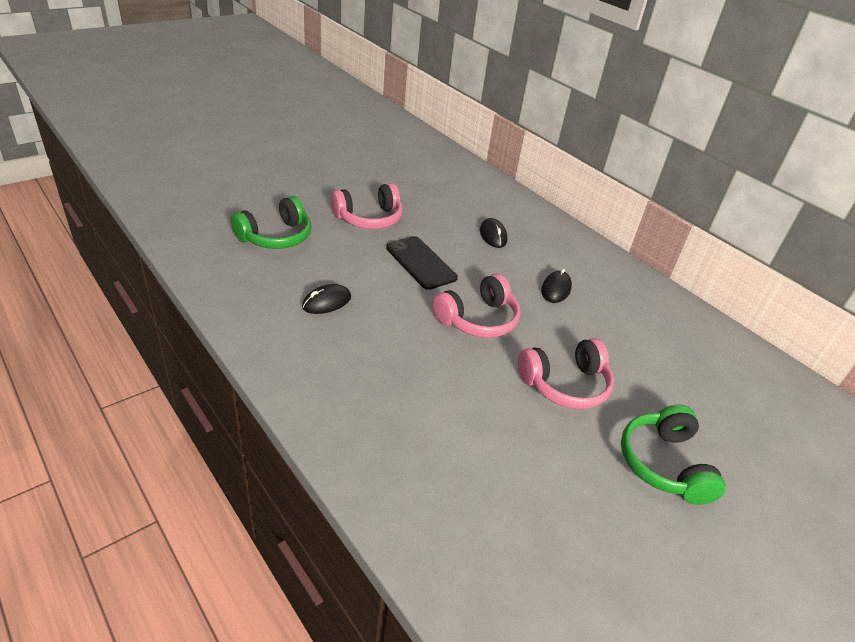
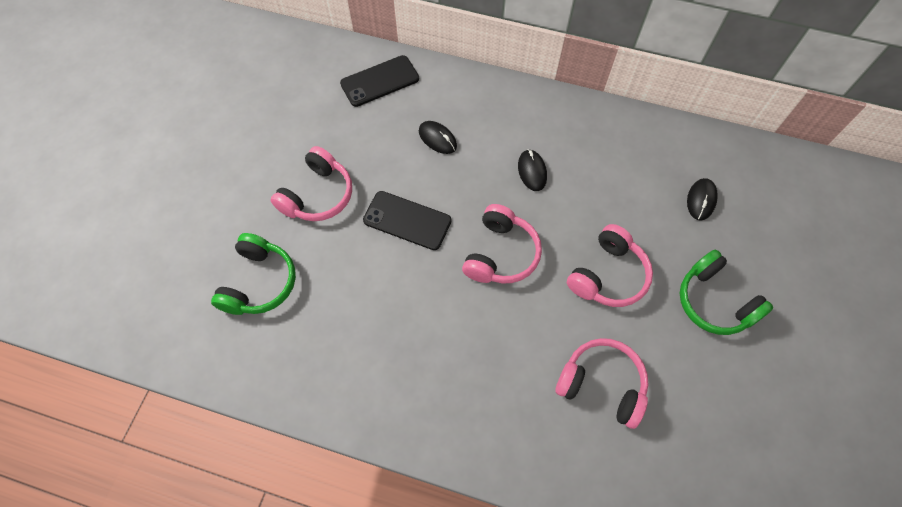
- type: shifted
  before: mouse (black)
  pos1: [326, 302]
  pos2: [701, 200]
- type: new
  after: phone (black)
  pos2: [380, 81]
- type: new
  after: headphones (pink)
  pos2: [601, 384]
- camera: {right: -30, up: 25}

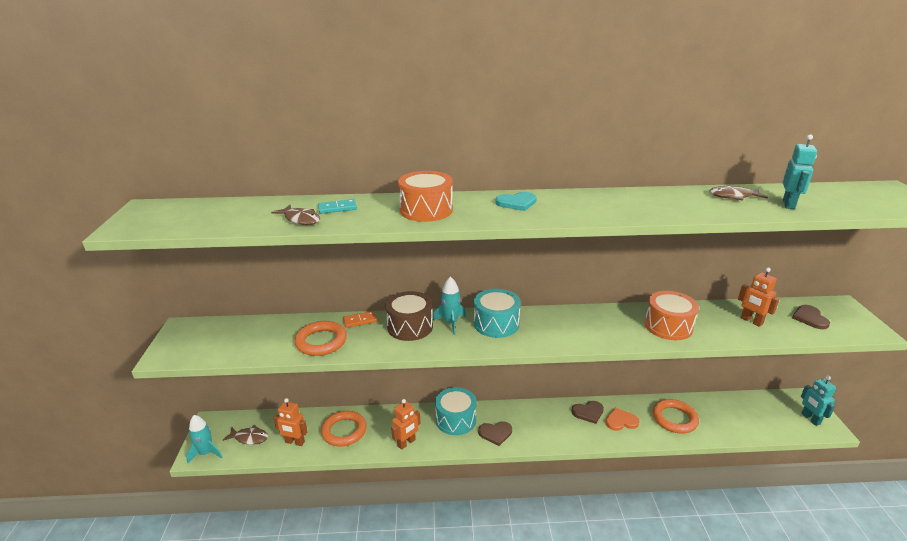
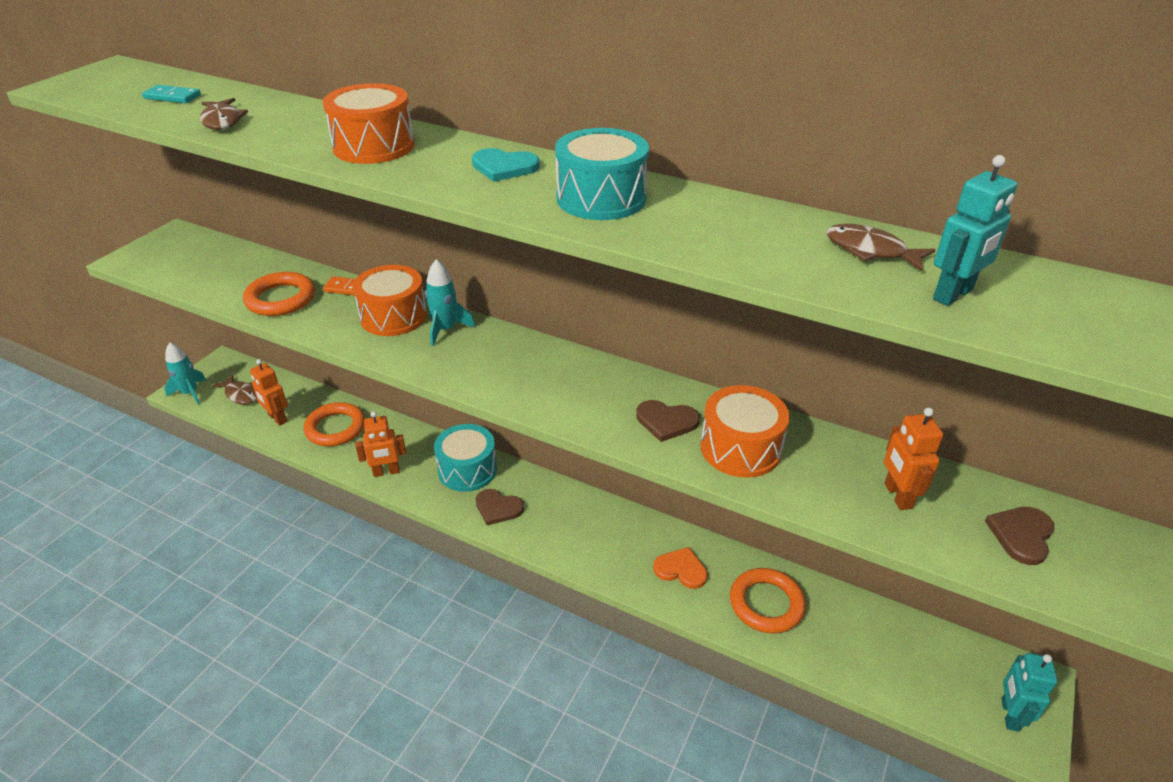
- type: shifted
  before: domino (turquoise)
  pos1: [337, 208]
  pos2: [172, 97]
- type: shifted
  before: drum (turquoise)
  pos1: [496, 324]
  pos2: [601, 198]
- type: repainted
  before: drum (brown)
  after: drum (orange)
  pos1: [410, 326]
  pos2: [393, 316]
- type: shifted
  before: heart (brown)
  pos1: [588, 412]
  pos2: [666, 421]
- camera: {right: 30, up: 10}

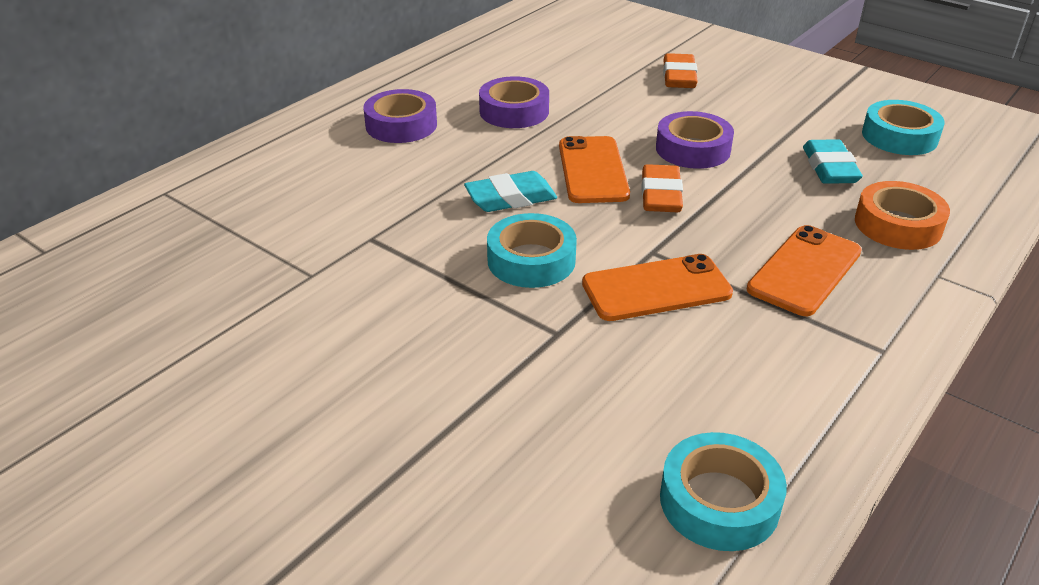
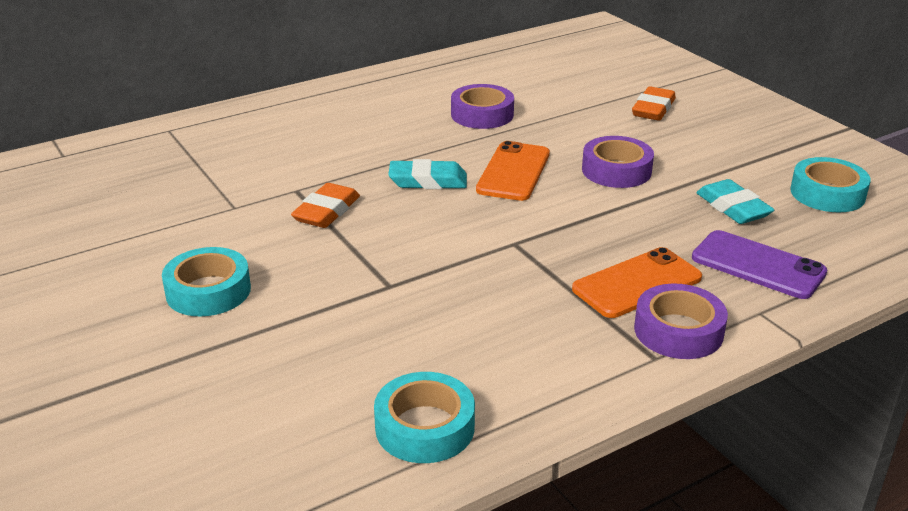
- type: shifted
  before: tape (purple)
  pos1: [401, 125]
  pos2: [678, 331]
- type: rotated
  before: eraser (turquoise)
  pos1: [829, 168]
  pos2: [733, 208]
  turn: -45
- type: shifted
  before: eraser (orange)
  pos1: [660, 195]
  pos2: [326, 211]
- type: swapped
  before: tape (orange)
  after: phone (purple)
  pos1: [898, 225]
  pos2: [758, 265]
- type: shifted
  before: tape (turquoise)
  pos1: [531, 260]
  pos2: [208, 291]
- type: gone
  before: phone (orange)
  pos1: [656, 288]
- camera: {right: 20, up: -5}

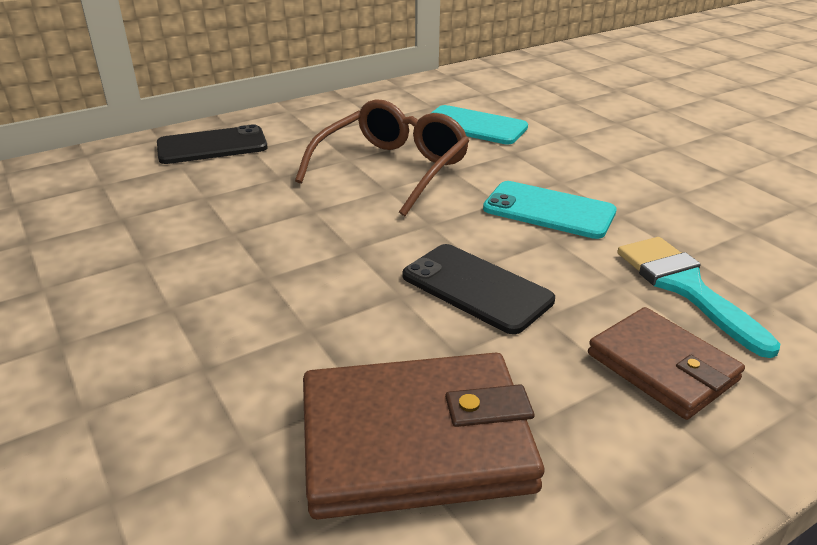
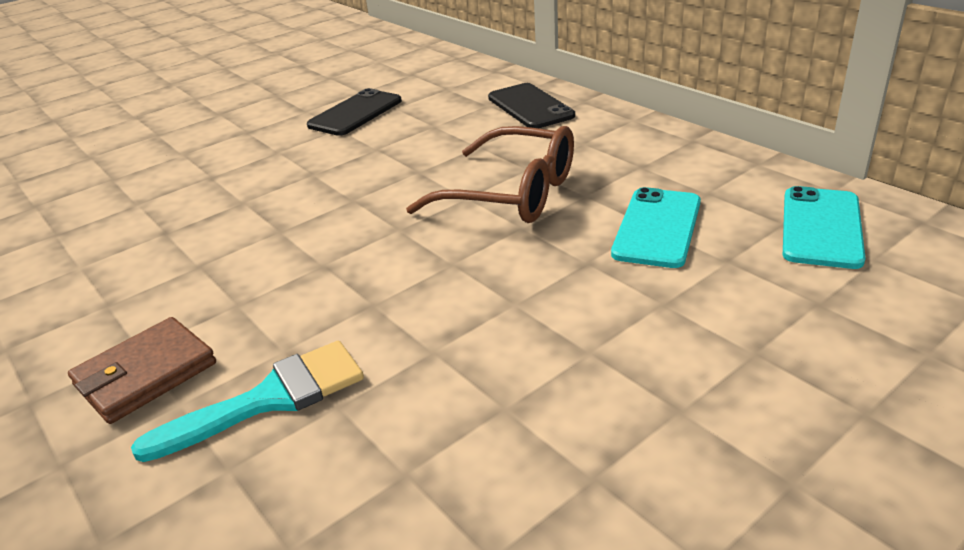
- type: shifted
  before: phone (turquoise)
  pos1: [549, 210]
  pos2: [821, 227]
- type: shifted
  before: phone (black)
  pos1: [476, 288]
  pos2: [355, 113]
- type: gone
  before: wallet (brown)
  pos1: [415, 440]
- camera: {right: 85, up: 0}

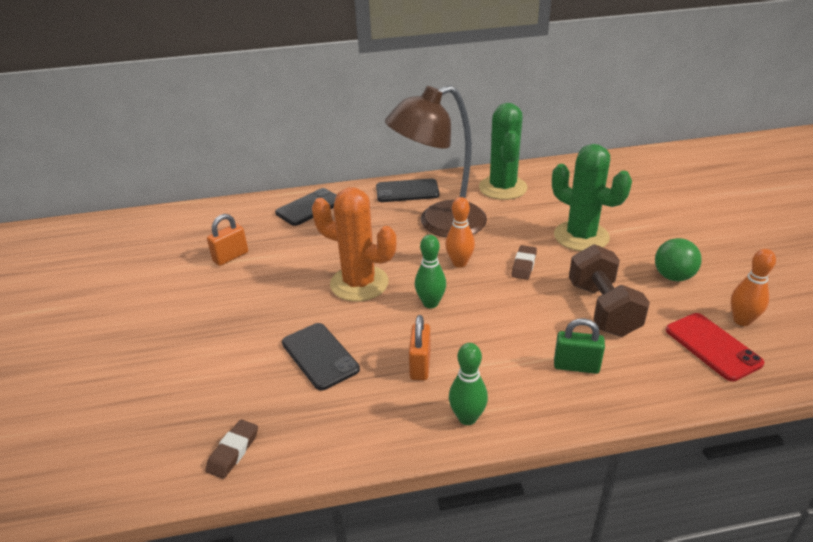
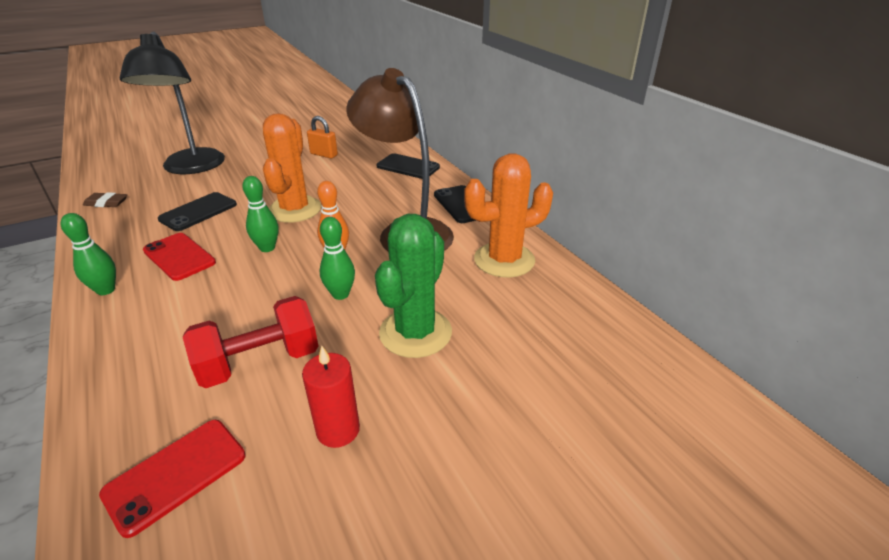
- type: repainted
  before: cactus (green)
  after: cactus (orange)
  pos1: [502, 188]
  pos2: [504, 260]
- type: swapped
  before: ball (green)
  after: candle (red)
  pos1: [673, 276]
  pos2: [338, 430]
- type: repainted
  before: dumbbell (brown)
  after: dumbbell (red)
  pos1: [603, 309]
  pos2: [260, 362]
- type: swapped
  before: eraser (brown)
  after: bowling pin (green)
  pos1: [524, 265]
  pos2: [340, 294]
- type: gone
  before: bowling pin (orange)
  pos1: [742, 320]
- type: swapped
  before: padlock (orange)
  after: phone (red)
  pos1: [420, 365]
  pos2: [179, 257]
- type: gone
  before: padlock (green)
  pos1: [576, 366]
- type: new
  after: lamp (black)
  pos2: [191, 168]
- camera: {right: 70, up: 0}

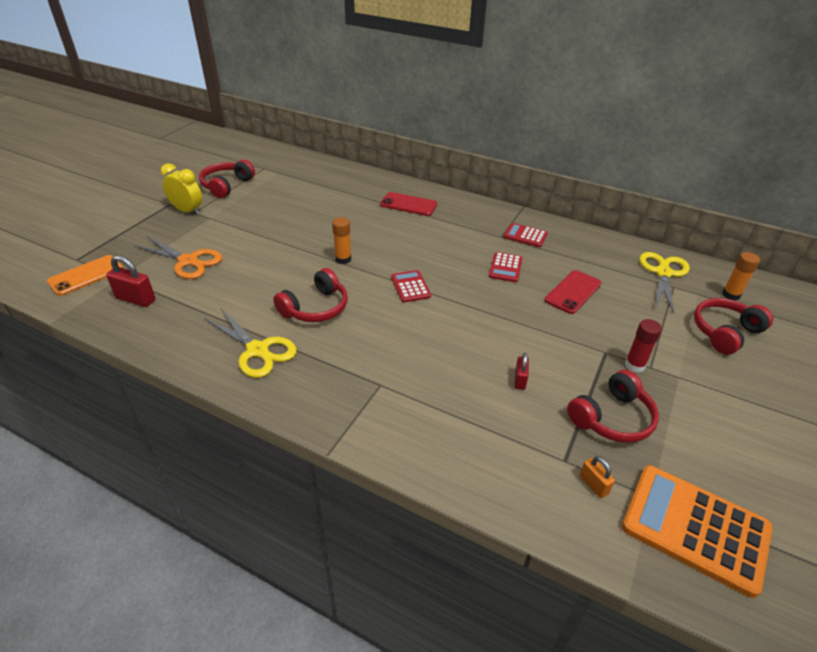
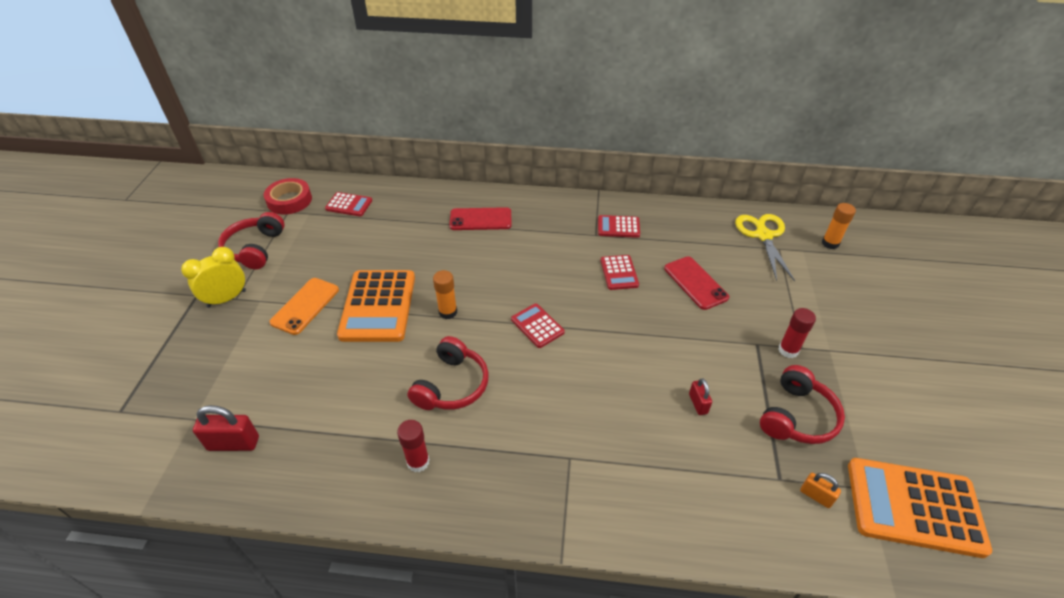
- type: rotated
  before: clock (yellow)
  pos1: [187, 211]
  pos2: [226, 298]
  turn: -45
- type: gone
  before: scissors (orange)
  pos1: [188, 261]
- type: shifted
  before: phone (orange)
  pos1: [86, 275]
  pos2: [305, 306]
- type: rotated
  before: phone (red)
  pos1: [573, 292]
  pos2: [695, 283]
  turn: -45
- type: gone
  before: headphones (red)
  pos1: [725, 332]
- type: swapped
  before: scissors (yellow)
  after: glue stick (red)
  pos1: [257, 350]
  pos2: [418, 462]
- type: new
  after: tape (red)
  pos2: [289, 200]
- type: new
  after: calculator (red)
  pos2: [349, 205]
- type: new
  after: calculator (orange)
  pos2: [378, 306]
- camera: {right: -20, up: 5}

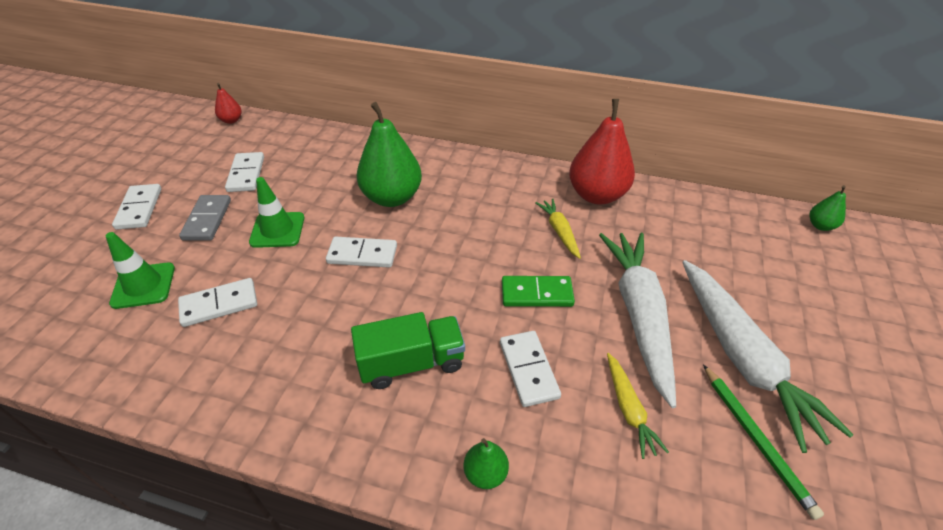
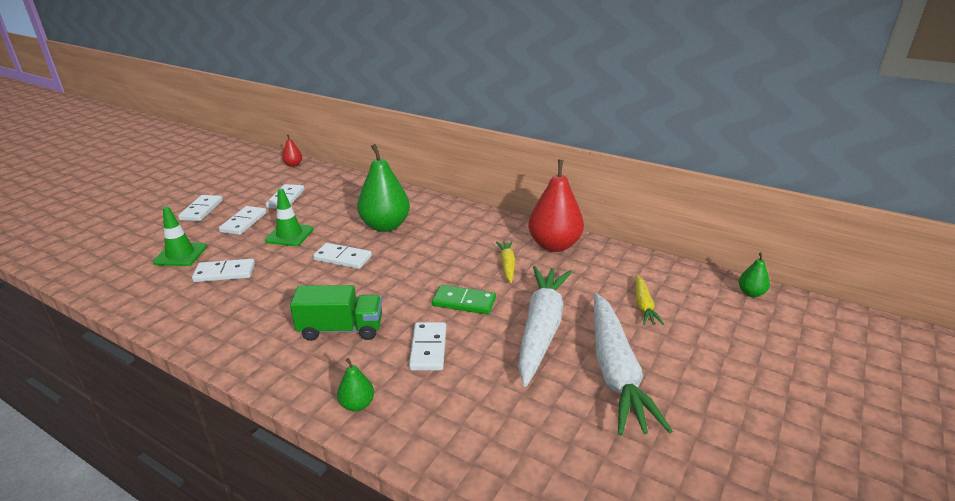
- type: repainted
  before: domino (grey)
  after: domino (white)
  pos1: [207, 220]
  pos2: [243, 222]
- type: shifted
  before: carrot (yellow)
  pos1: [628, 409]
  pos2: [643, 305]
- type: gone
  before: pencil (green)
  pos1: [756, 439]
- camera: {right: 15, up: -15}

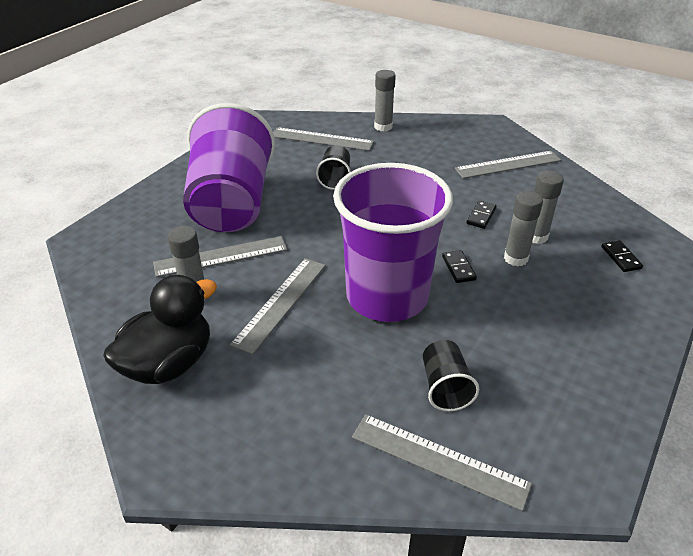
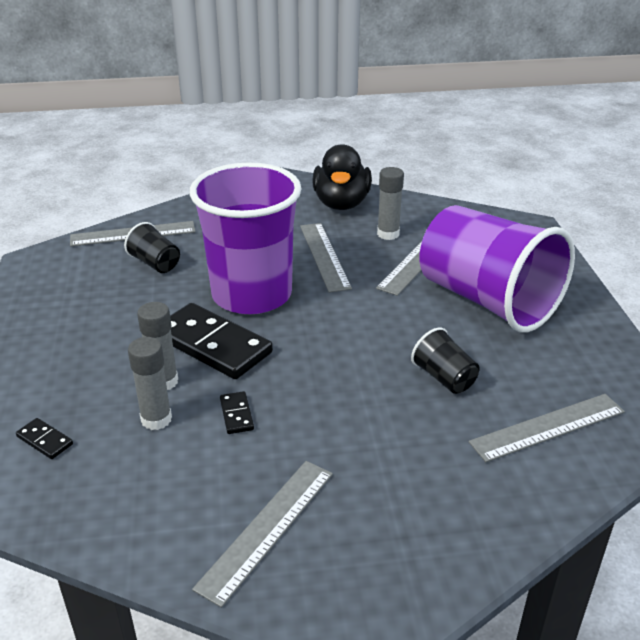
- type: gone
  before: glue stick (grey)
  pos1: [383, 127]
- type: scaled
  before: domino (black)
  pos1: [458, 268]
  pos2: [213, 345]
  scale: 2.36
- camera: {right: 140, up: -5}

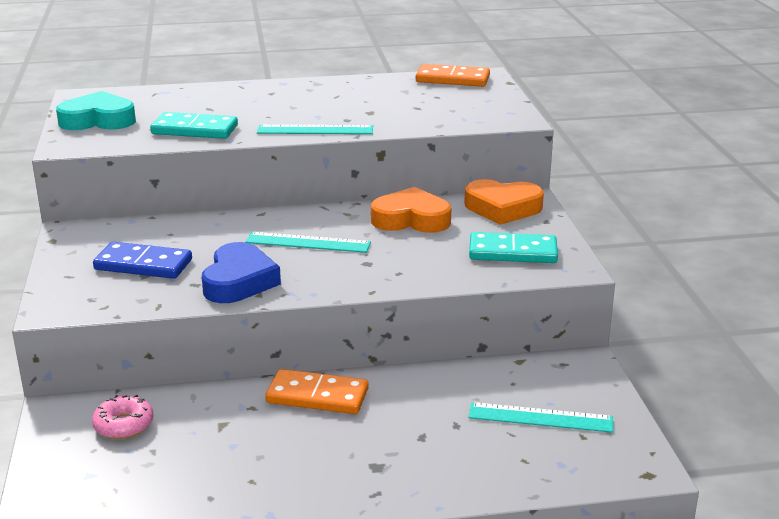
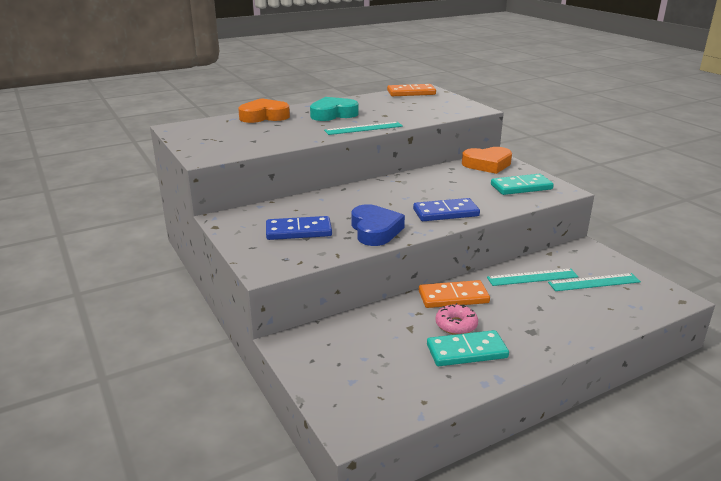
- type: shifted
  before: heart (turquoise)
  pos1: [98, 120]
  pos2: [333, 114]
- type: shifted
  before: domino (turquoise)
  pos1: [195, 130]
  pos2: [466, 351]
- type: shifted
  before: heart (orange)
  pos1: [411, 219]
  pos2: [264, 116]
- type: shifted
  before: ruler (turquoise)
  pos1: [308, 243]
  pos2: [532, 277]
- type: shifted
  before: donut (pink)
  pos1: [124, 425]
  pos2: [456, 325]
- type: new
  after: domino (blue)
  pos2: [445, 213]
- camera: {right: -20, up: 0}

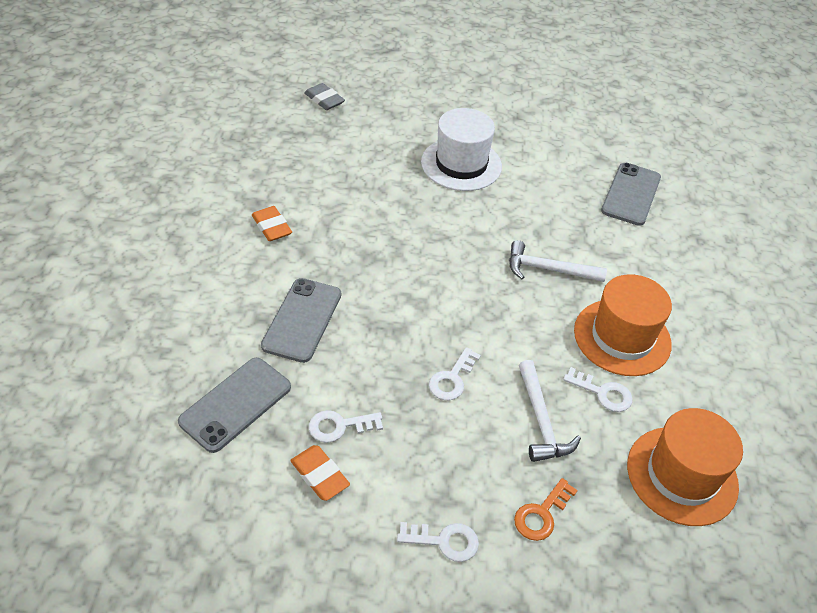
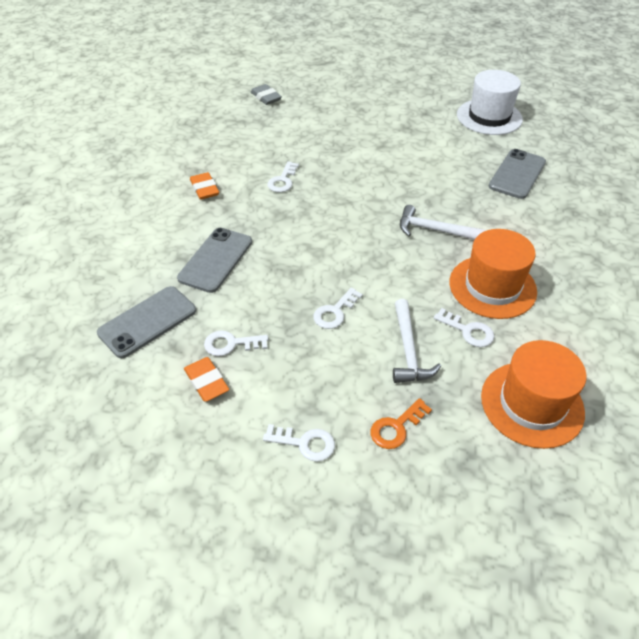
- type: shifted
  before: hat (white)
  pos1: [461, 164]
  pos2: [489, 117]
- type: new
  after: key (white)
  pos2: [283, 180]
- camera: {right: 10, up: 0}

